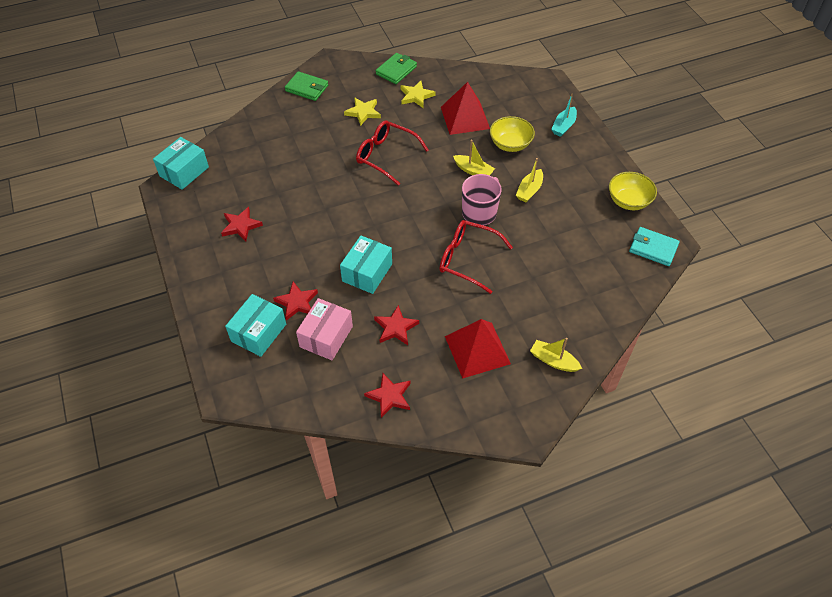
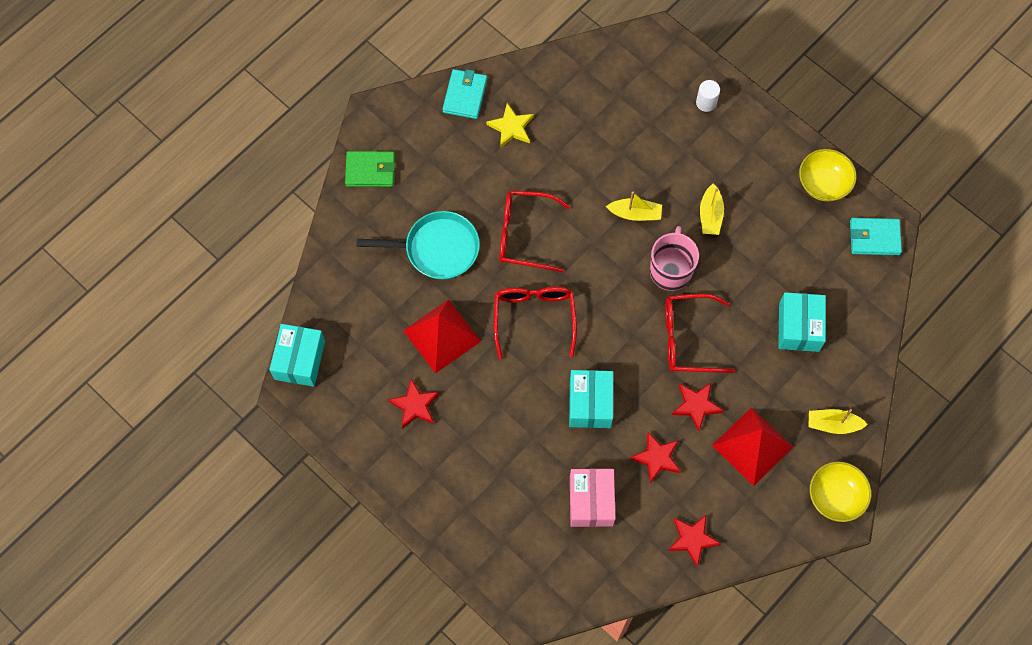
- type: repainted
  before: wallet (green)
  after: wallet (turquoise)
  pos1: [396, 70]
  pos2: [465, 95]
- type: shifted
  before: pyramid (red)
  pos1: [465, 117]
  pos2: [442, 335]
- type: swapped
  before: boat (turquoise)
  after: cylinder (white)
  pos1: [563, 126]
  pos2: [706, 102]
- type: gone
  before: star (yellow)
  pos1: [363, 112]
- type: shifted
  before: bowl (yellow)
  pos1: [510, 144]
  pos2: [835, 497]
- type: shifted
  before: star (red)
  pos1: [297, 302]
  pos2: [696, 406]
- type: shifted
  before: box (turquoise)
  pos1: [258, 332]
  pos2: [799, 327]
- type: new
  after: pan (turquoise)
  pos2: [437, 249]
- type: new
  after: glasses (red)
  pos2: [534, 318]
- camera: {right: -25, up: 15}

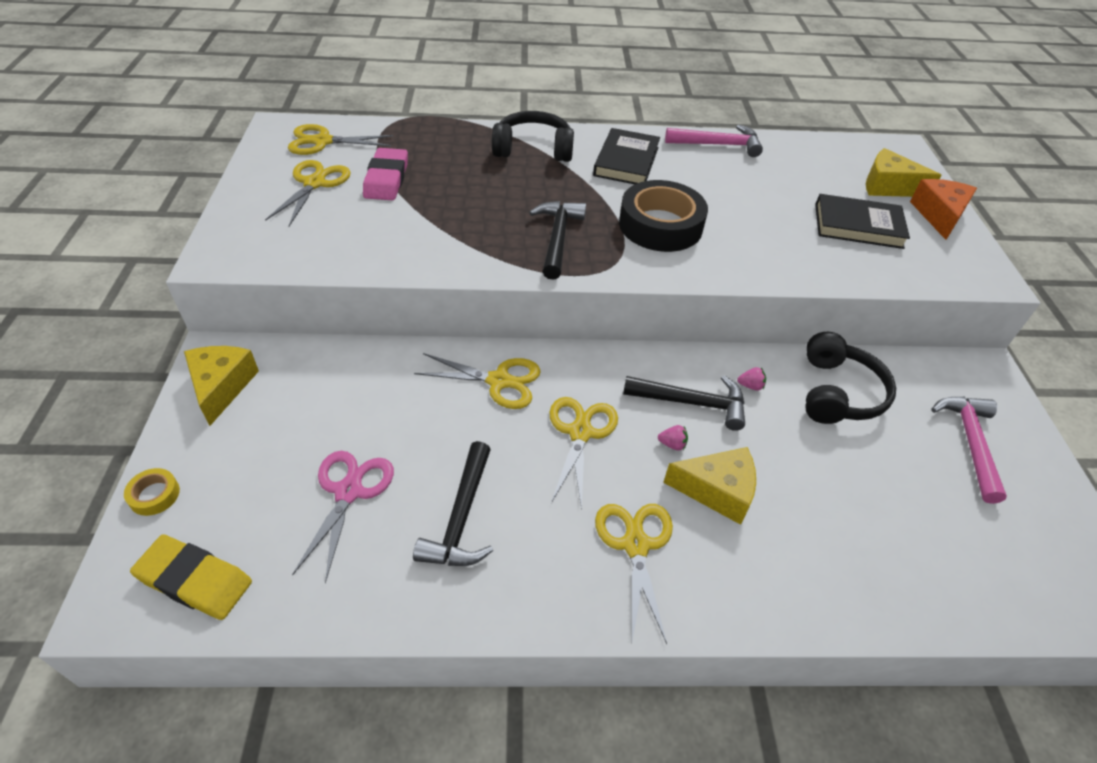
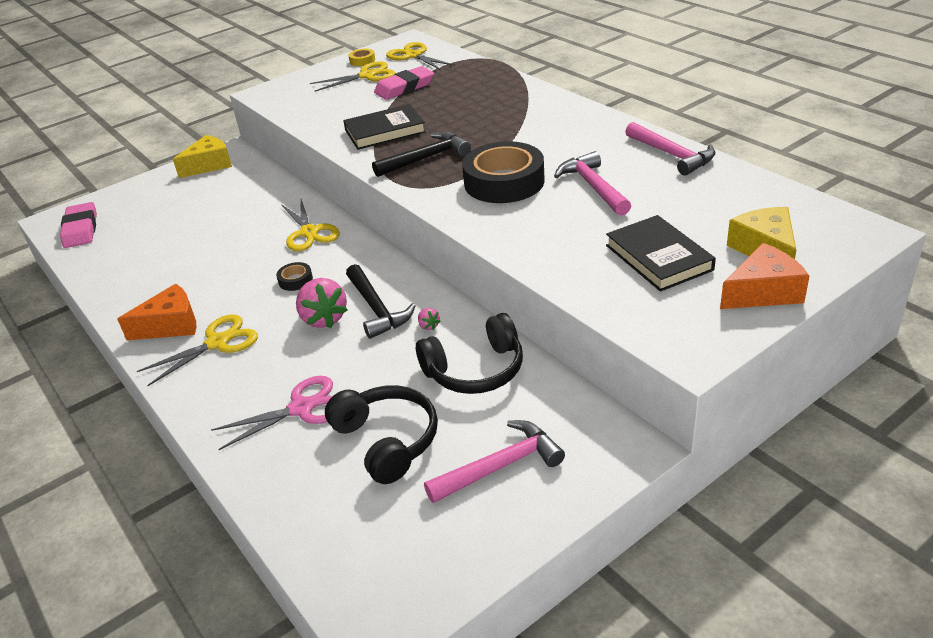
- type: shifted
  before: headphones (black)
  pos1: [533, 149]
  pos2: [387, 441]
- type: shifted
  before: book (black)
  pos1: [626, 161]
  pos2: [385, 131]
- type: swapped
  before: scissors (yellow)
  after: tape (black)
  pos1: [580, 432]
  pos2: [295, 280]
- type: scaled
  before: strawberry (pink)
  pos1: [672, 444]
  pos2: [324, 318]
  scale: 2.28
- type: gone
  before: hammer (black)
  pos1: [461, 518]
- type: gone
  before: cheese (yellow)
  pos1: [717, 491]
- type: shifted
  before: scissors (pink)
  pos1: [348, 491]
  pos2: [302, 408]
- type: shifted
  before: tape (yellow)
  pos1: [154, 495]
  pos2: [362, 61]
- type: repainted
  before: eraser (yellow)
  after: eraser (pink)
  pos1: [195, 580]
  pos2: [81, 229]
- type: new
  after: hammer (pink)
  pos2: [593, 186]
- type: new
  after: cheese (orange)
  pos2: [171, 325]
- camera: {right: 60, up: -10}

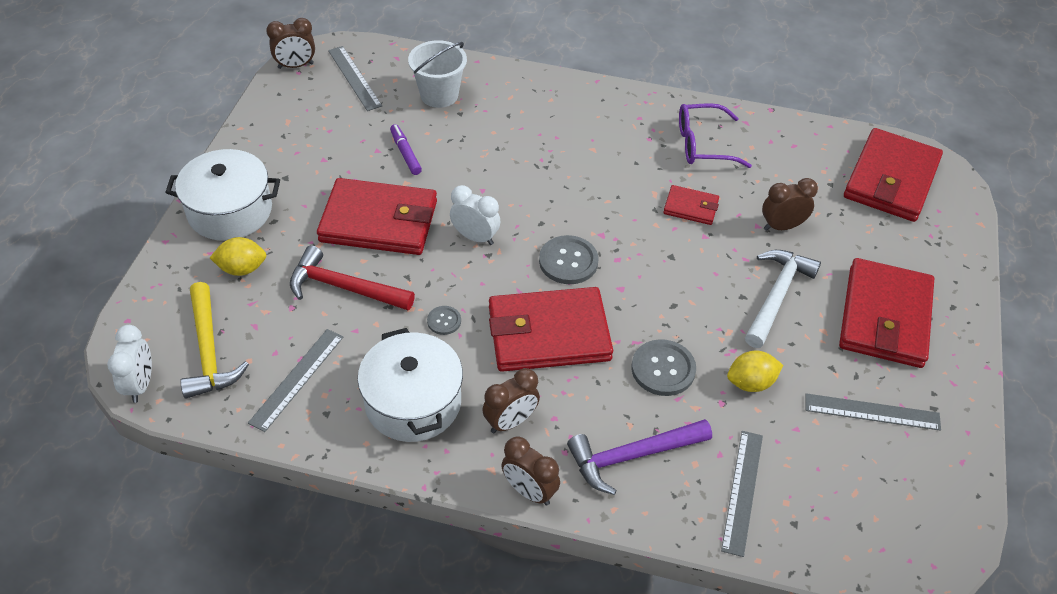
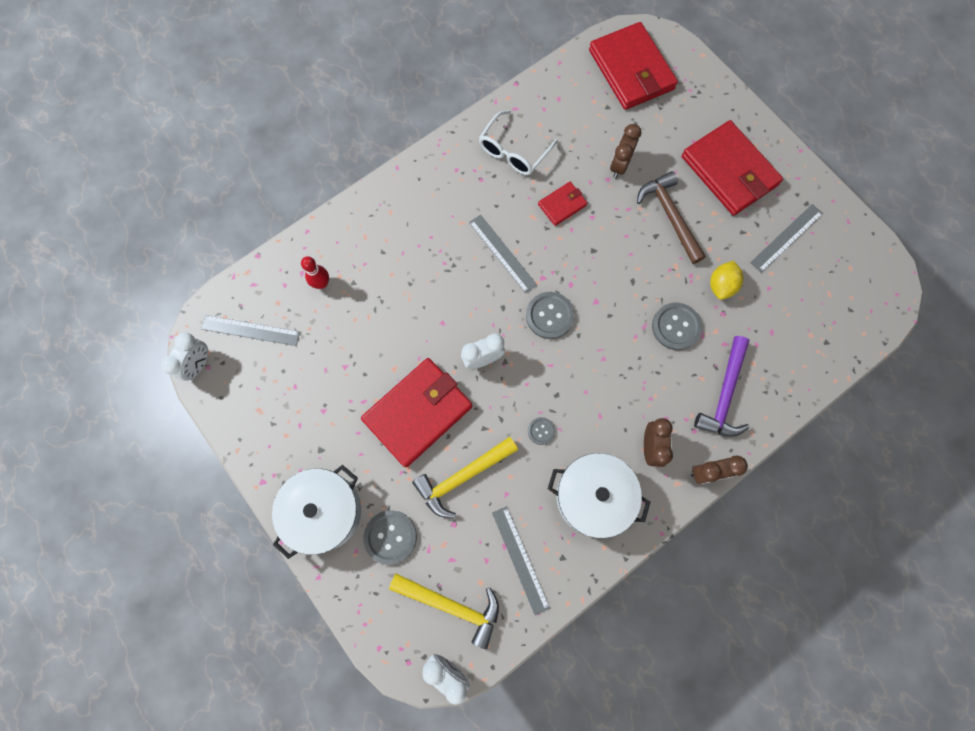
- type: repainted
  before: clock (brown)
  after: clock (white)
  pos1: [296, 66]
  pos2: [198, 364]
- type: swapped
  before: bucket (white)
  after: bowling pin (red)
  pos1: [439, 95]
  pos2: [321, 283]
- type: repainted
  before: glasses (purple)
  after: glasses (white)
  pos1: [703, 144]
  pos2: [514, 151]
- type: gone
  before: marker (purple)
  pos1: [405, 153]
- type: swapped
  before: lemon (yellow)
  after: button (grey)
  pos1: [242, 269]
  pos2: [390, 537]
- type: repainted
  before: hammer (red)
  after: hammer (yellow)
  pos1: [344, 288]
  pos2: [463, 477]
- type: repainted
  before: hammer (white)
  after: hammer (brown)
  pos1: [776, 296]
  pos2: [670, 216]
- type: gone
  before: wallet (red)
  pos1: [548, 333]
- type: shifted
  before: ruler (grey)
  pos1: [742, 491]
  pos2: [502, 253]
- camera: {right: -50, up: 25}

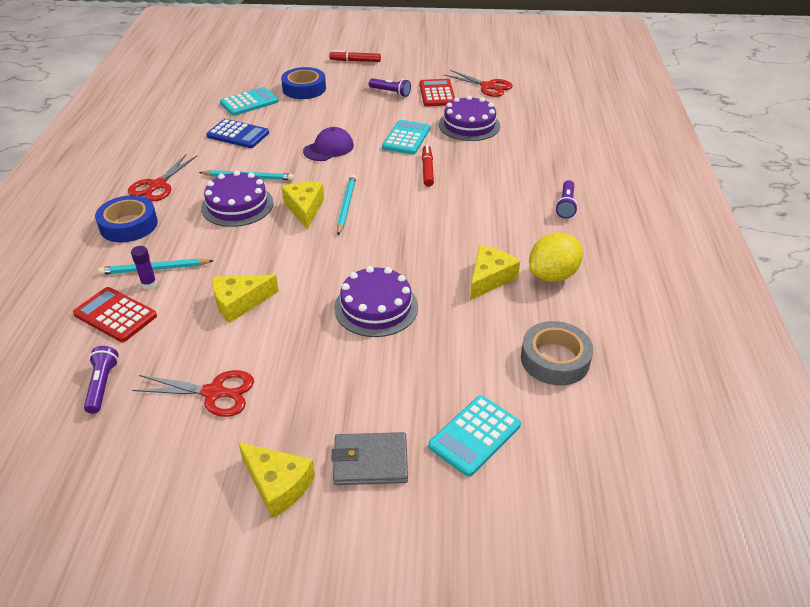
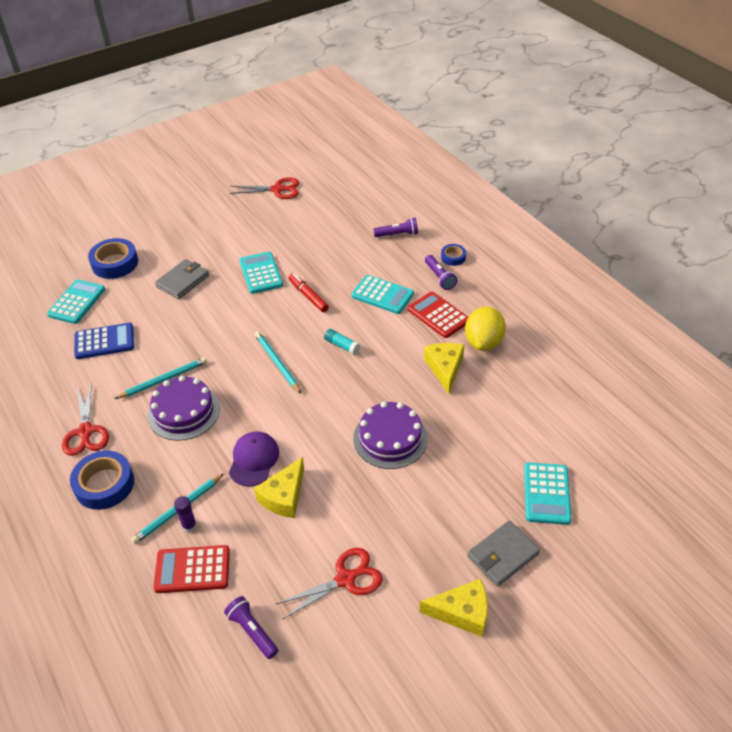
- type: gone
  before: marker (red)
  pos1: [355, 61]
- type: shifted
  before: flashlight (purple)
  pos1: [390, 92]
  pos2: [397, 234]
- type: shifted
  before: calculator (red)
  pos1: [437, 94]
  pos2: [438, 315]
- type: gone
  before: cake (purple)
  pos1: [469, 125]
- type: shifted
  before: cap (purple)
  pos1: [328, 148]
  pos2: [254, 460]
- type: gone
  before: cheese (yellow)
  pos1: [305, 209]
- type: gone
  before: tape (grey)
  pos1: [555, 359]
- type: new
  after: tape (blue)
  pos2: [453, 257]
- type: new
  after: wallet (grey)
  pos2: [182, 281]
- type: new
  after: calculator (turquoise)
  pos2: [382, 295]
- type: new
  after: glue stick (turquoise)
  pos2: [342, 345]
- camera: {right: -35, up: 5}

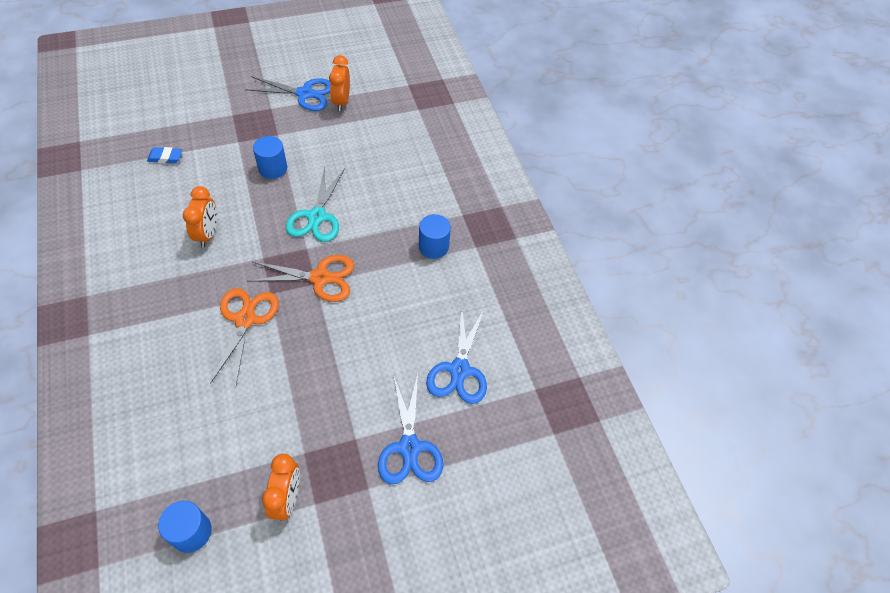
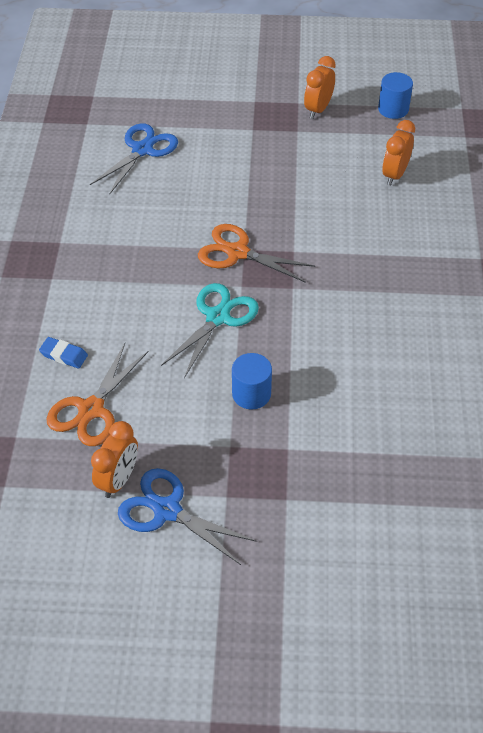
- type: shifted
  before: eraser (blue)
  pos1: [165, 157]
  pos2: [64, 355]
- type: shifted
  before: clock (orange)
  pos1: [208, 234]
  pos2: [394, 175]
- type: gone
  before: cylinder (blue)
  pos1: [433, 246]
- type: shifted
  before: scissors (orange)
  pos1: [245, 319]
  pos2: [91, 410]
- type: gone
  before: scissors (blue)
  pos1: [409, 448]
- camera: {right: -155, up: -5}

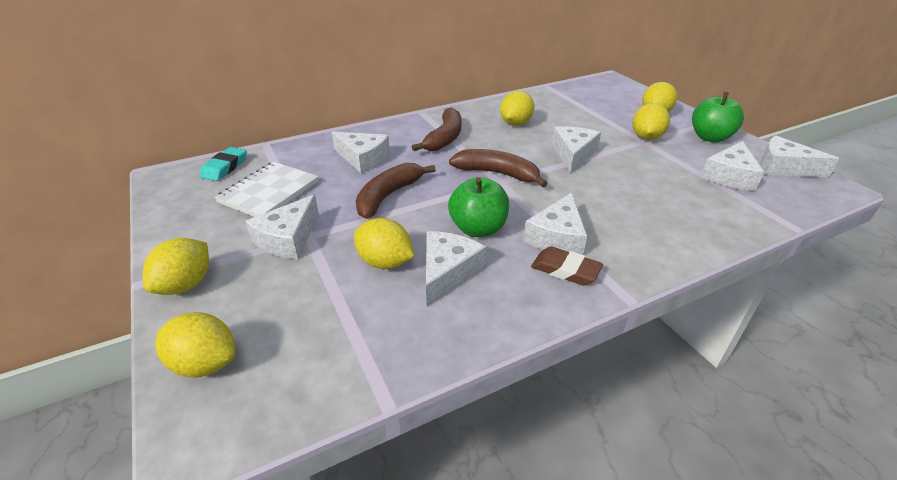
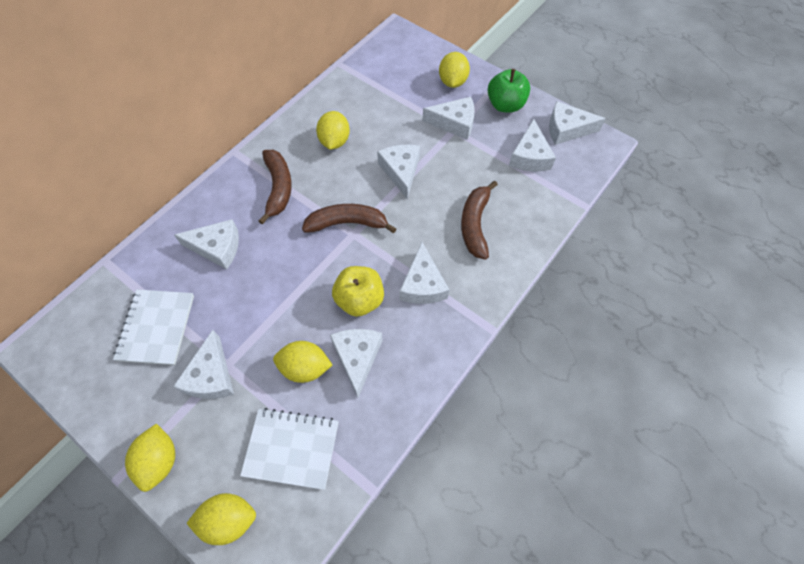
- type: swapped
  before: lemon (yellow)
  after: cheese (white)
  pos1: [646, 137]
  pos2: [454, 123]
- type: gone
  before: eraser (turquoise)
  pos1: [225, 167]
- type: shifted
  before: banana (brown)
  pos1: [388, 196]
  pos2: [475, 224]
- type: repainted
  before: apple (green)
  after: apple (yellow)
  pos1: [478, 229]
  pos2: [360, 300]
- type: gone
  before: eraser (brown)
  pos1: [565, 270]
- type: new
  after: notebook (white)
  pos2: [291, 449]
- camera: {right: -25, up: 25}

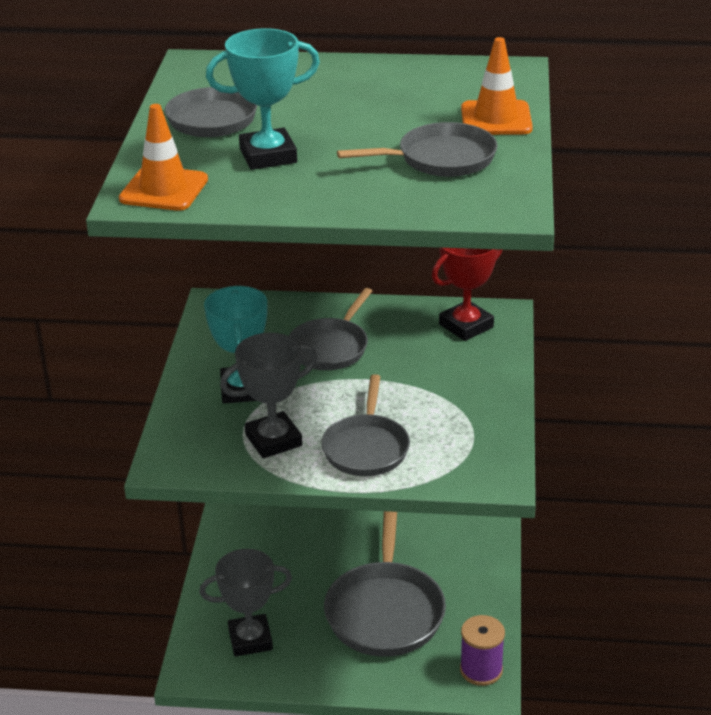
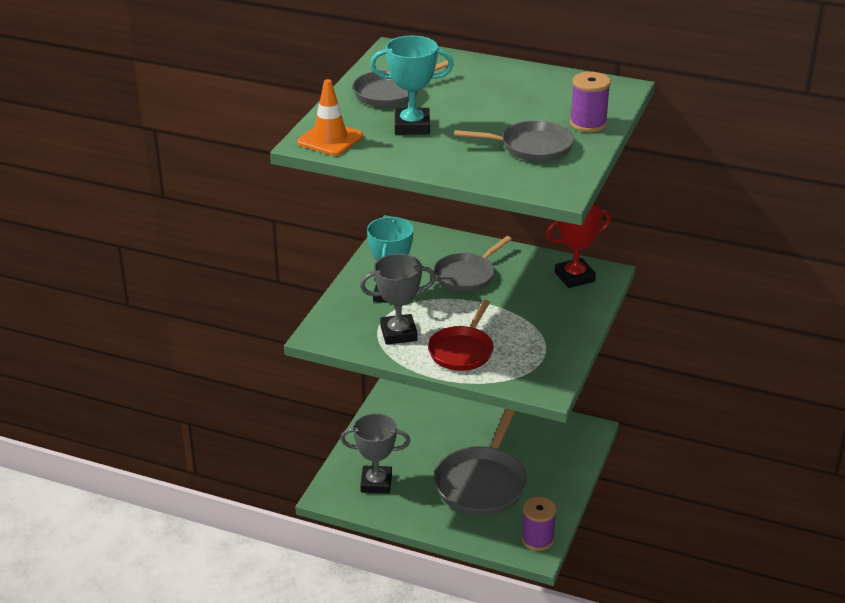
- type: swapped
  before: traffic cone (orange)
  after: spool (purple)
  pos1: [496, 119]
  pos2: [588, 123]
- type: repainted
  before: pan (grey)
  after: pan (red)
  pos1: [366, 447]
  pos2: [462, 350]
- camera: {right: 15, up: 0}

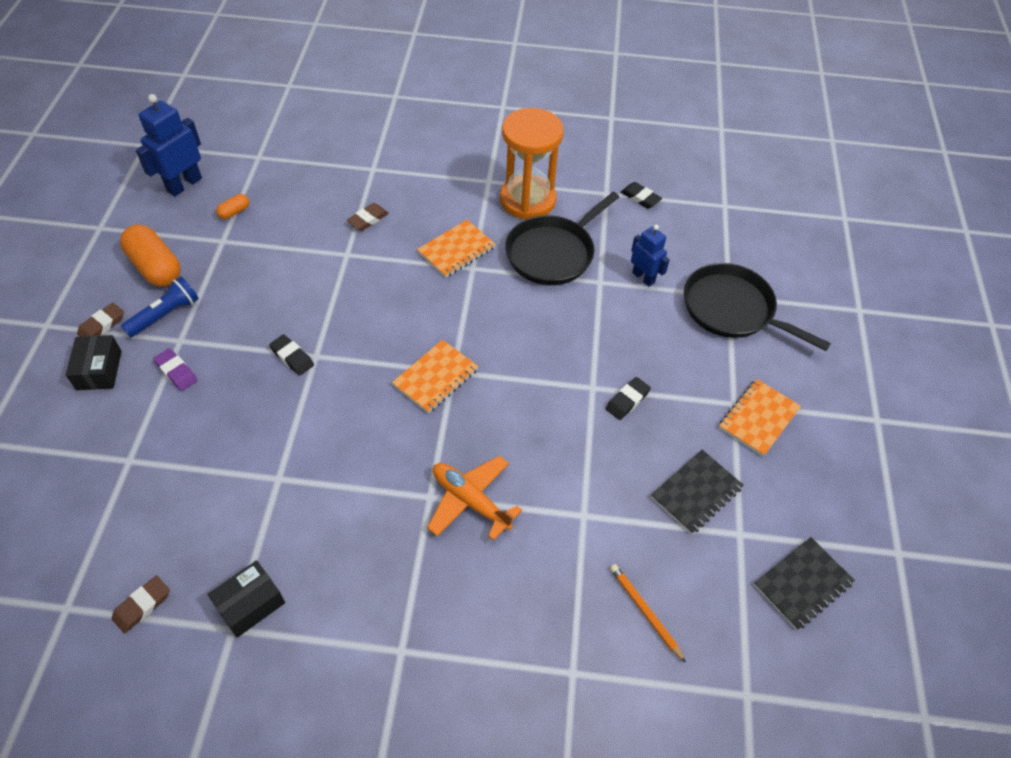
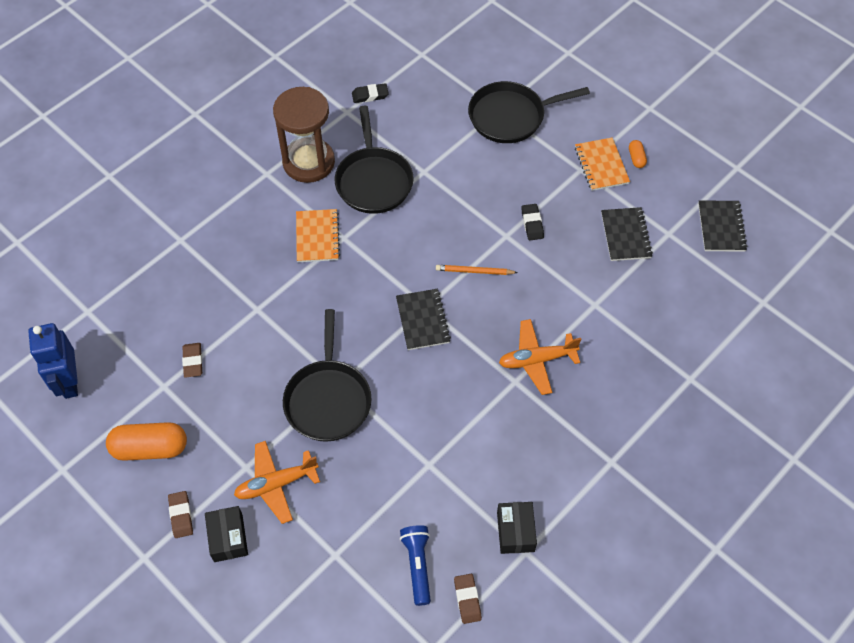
- type: repainted
  before: hourglass (orange)
  after: hourglass (brown)
  pos1: [527, 200]
  pos2: [308, 162]
- type: shifted
  before: capsule (orange)
  pos1: [234, 212]
  pos2: [636, 158]
- type: shifted
  before: eraser (brown)
  pos1: [368, 219]
  pos2: [193, 361]
- type: gone
  before: robot (blue)
  pos1: [643, 277]
- type: shifted
  before: flashlight (blue)
  pos1: [165, 315]
  pos2: [417, 565]
- type: swapped
  before: eraser (black)
  after: pan (black)
  pos1: [292, 357]
  pos2: [328, 399]
- type: rotated
  before: box (black)
  pos1: [99, 370]
  pos2: [228, 538]
  turn: 45
- type: repainted
  before: notebook (orange)
  after: notebook (black)
  pos1: [435, 377]
  pos2: [422, 320]
- type: swapped
  before: eraser (purple)
  after: plane (orange)
  pos1: [176, 372]
  pos2: [276, 484]
- type: shifted
  before: pencil (orange)
  pos1: [645, 611]
  pos2: [474, 271]
- camera: {right: -50, up: 5}

